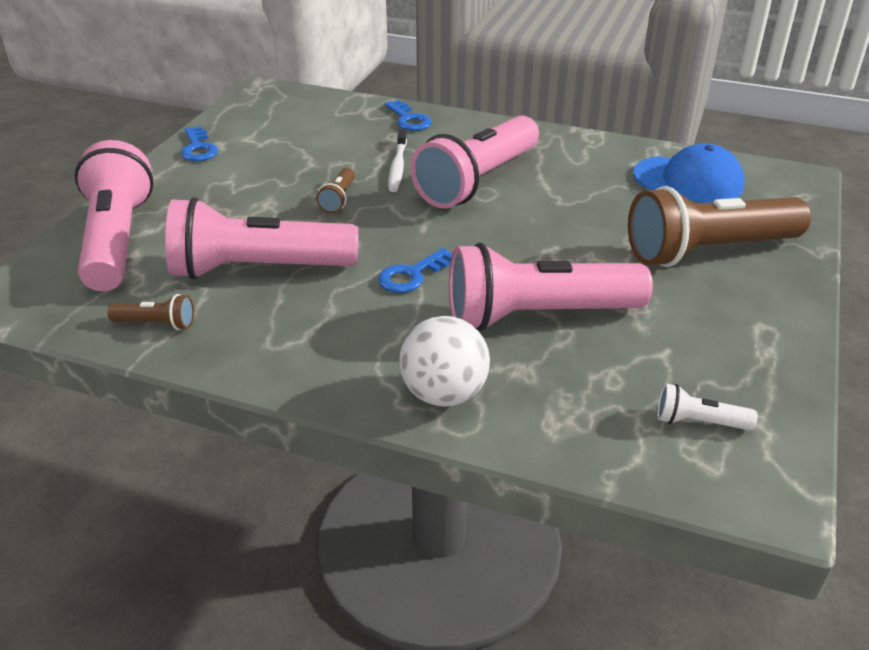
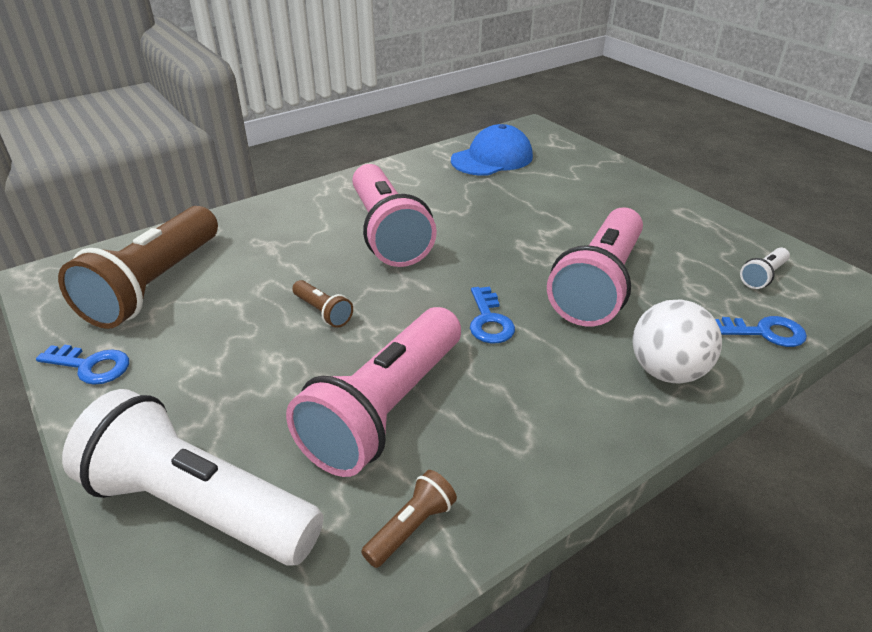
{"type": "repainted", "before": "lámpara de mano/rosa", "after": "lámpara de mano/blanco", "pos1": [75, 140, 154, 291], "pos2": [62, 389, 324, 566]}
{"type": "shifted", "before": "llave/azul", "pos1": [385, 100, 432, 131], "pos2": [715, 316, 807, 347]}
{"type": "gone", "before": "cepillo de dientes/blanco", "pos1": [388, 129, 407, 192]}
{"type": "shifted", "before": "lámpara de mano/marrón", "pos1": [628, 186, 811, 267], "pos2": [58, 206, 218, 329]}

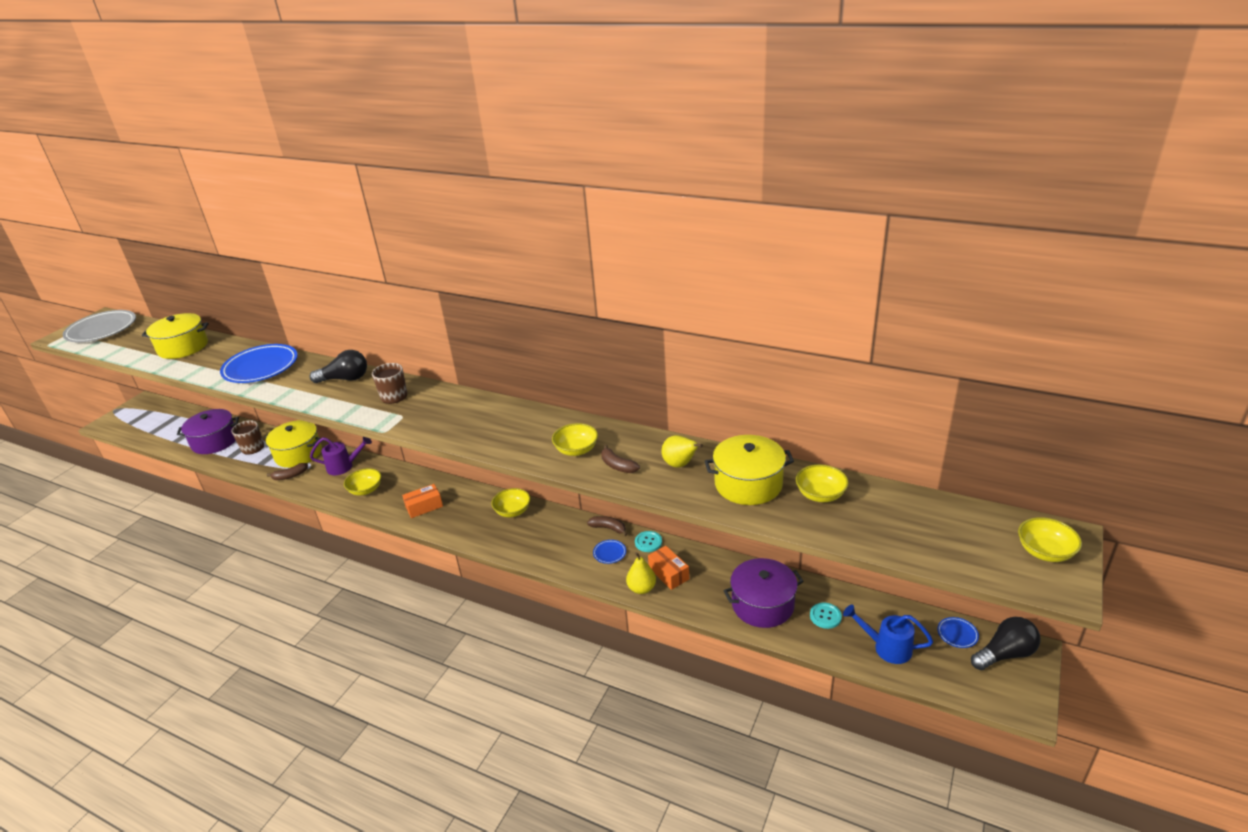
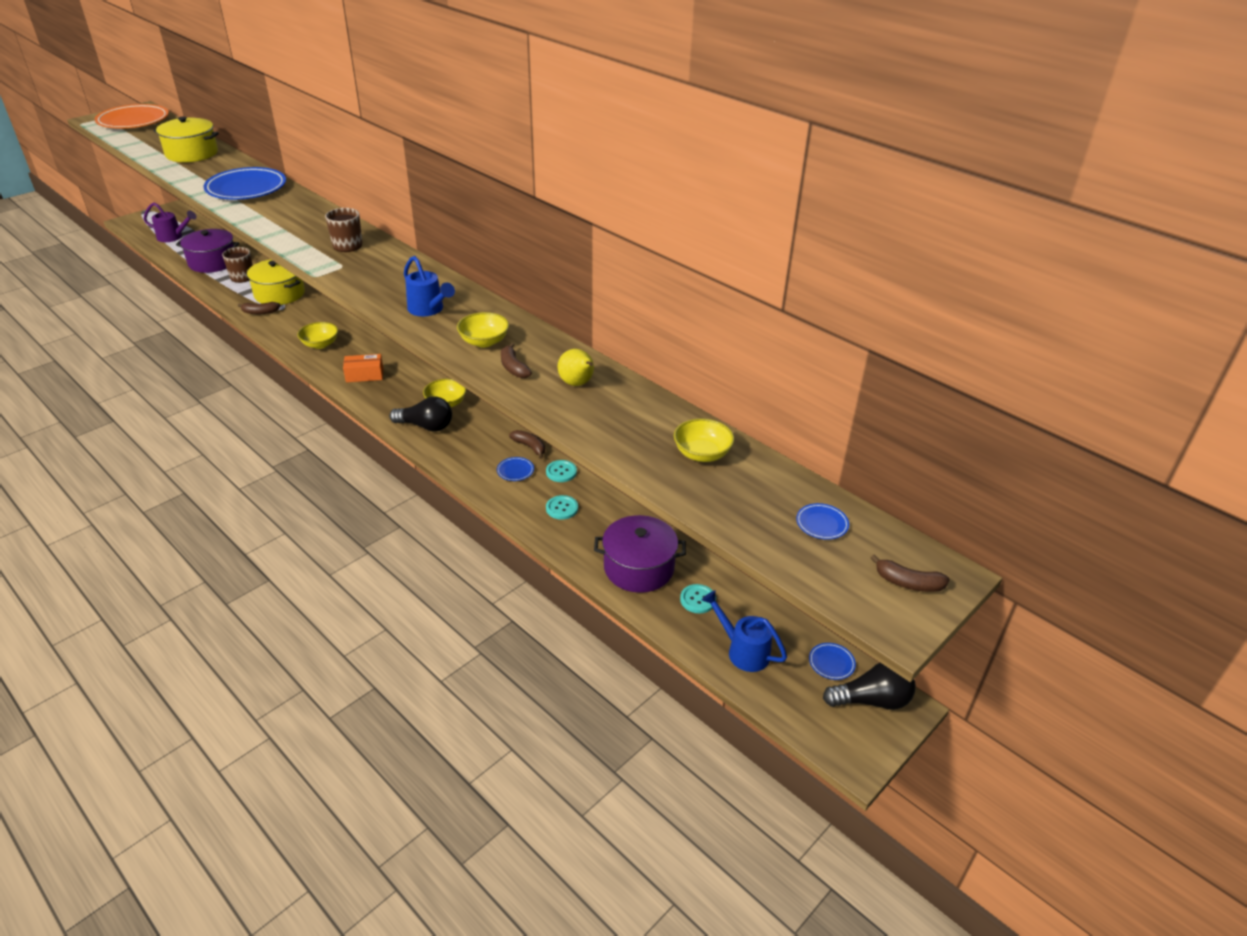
{"type": "repainted", "before": "plato/gris", "after": "plato/naranja", "pos1": [63, 310, 136, 342], "pos2": [95, 104, 169, 128]}
{"type": "shifted", "before": "bombilla/negro", "pos1": [310, 350, 367, 383], "pos2": [389, 397, 452, 432]}
{"type": "shifted", "before": "regadera/morado", "pos1": [310, 437, 372, 475], "pos2": [144, 202, 197, 242]}
{"type": "gone", "before": "pera/amarillo", "pos1": [626, 552, 656, 594]}
{"type": "swapped", "before": "caja/naranja", "after": "botón/turquesa", "pos1": [648, 546, 689, 590], "pos2": [546, 495, 578, 520]}
{"type": "gone", "before": "olla/amarillo", "pos1": [705, 435, 794, 505]}
{"type": "swapped", "before": "cuenco/amarillo", "after": "plátano/marrón", "pos1": [1018, 517, 1082, 562], "pos2": [871, 554, 950, 592]}
{"type": "new", "after": "regadera/azul", "pos2": [404, 256, 455, 316]}
{"type": "new", "after": "plato/azul", "pos2": [796, 503, 849, 540]}

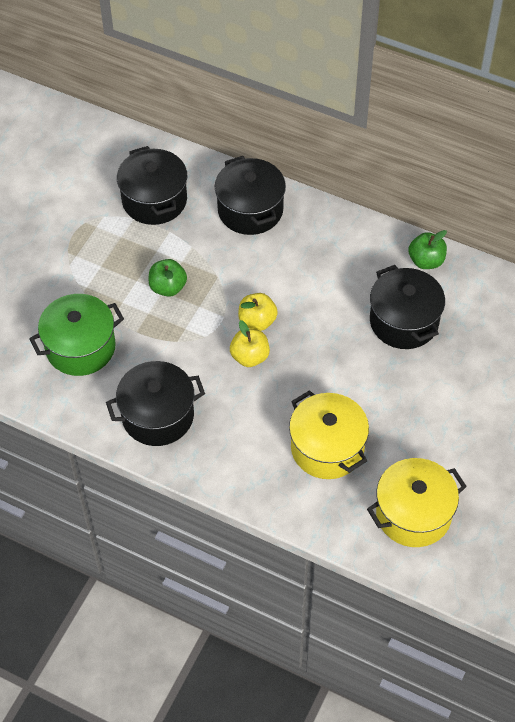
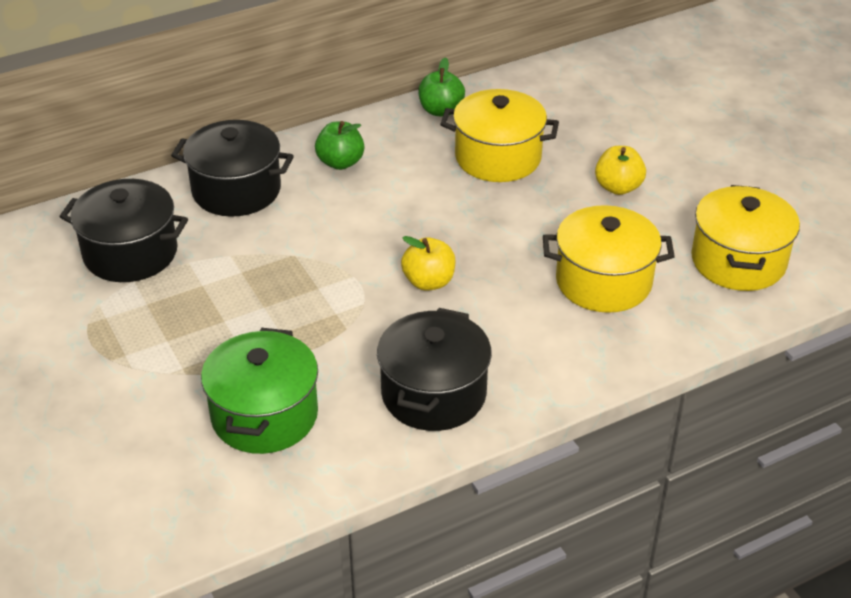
{"type": "shifted", "before": "manzana/verde", "pos1": [148, 259, 187, 297], "pos2": [315, 121, 364, 170]}
{"type": "shifted", "before": "manzana/amarillo", "pos1": [238, 293, 278, 331], "pos2": [595, 146, 646, 195]}
{"type": "repainted", "before": "olla/negro", "after": "olla/amarillo", "pos1": [370, 265, 445, 349], "pos2": [440, 89, 559, 182]}

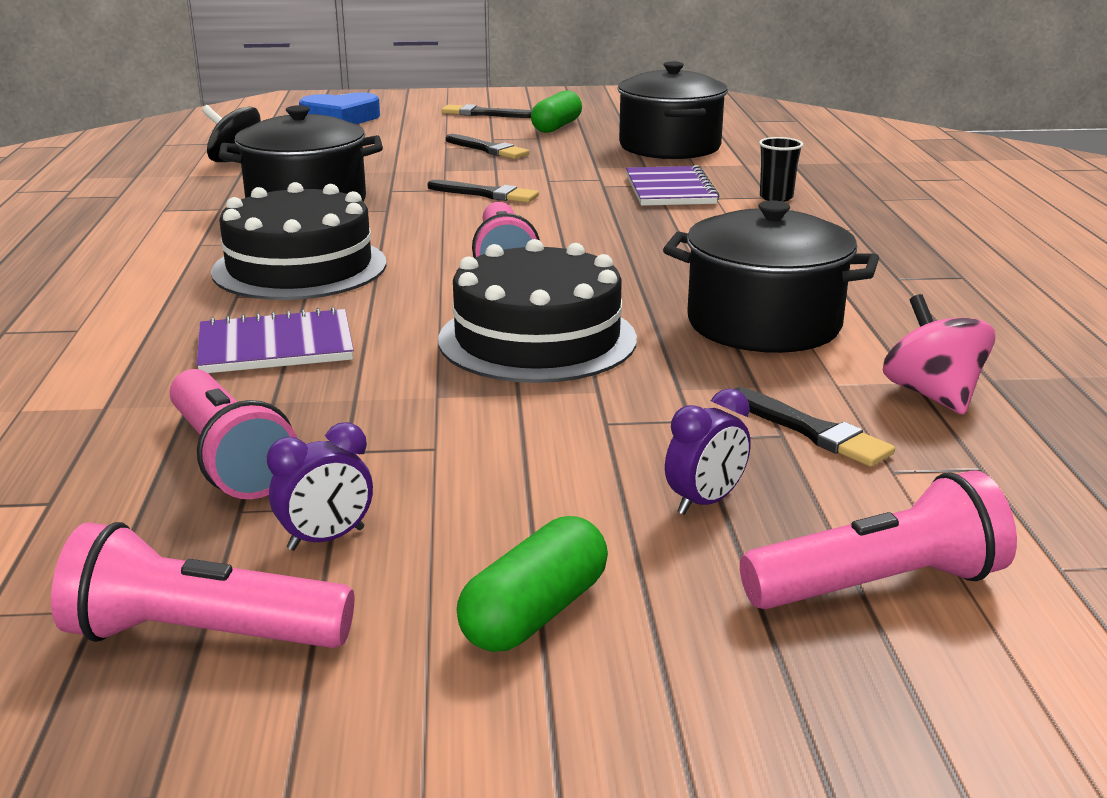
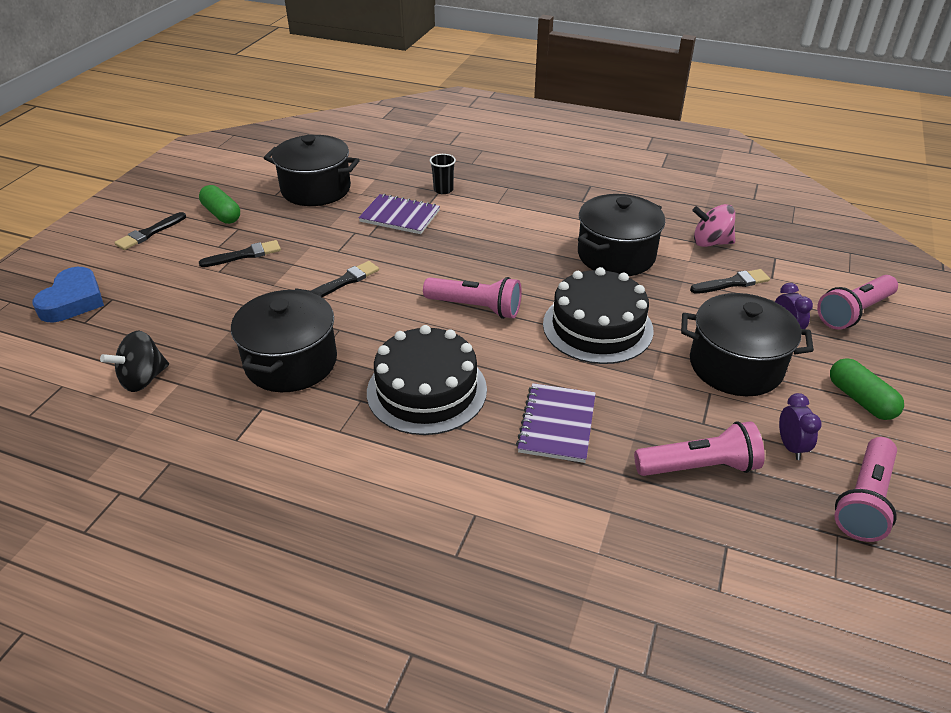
{"type": "rotated", "before": "lámpara de mano/rosa", "pos1": [740, 470, 1017, 610], "pos2": [817, 275, 898, 330], "turn": -135}
{"type": "new", "after": "olla/negro", "pos2": [681, 293, 814, 396]}

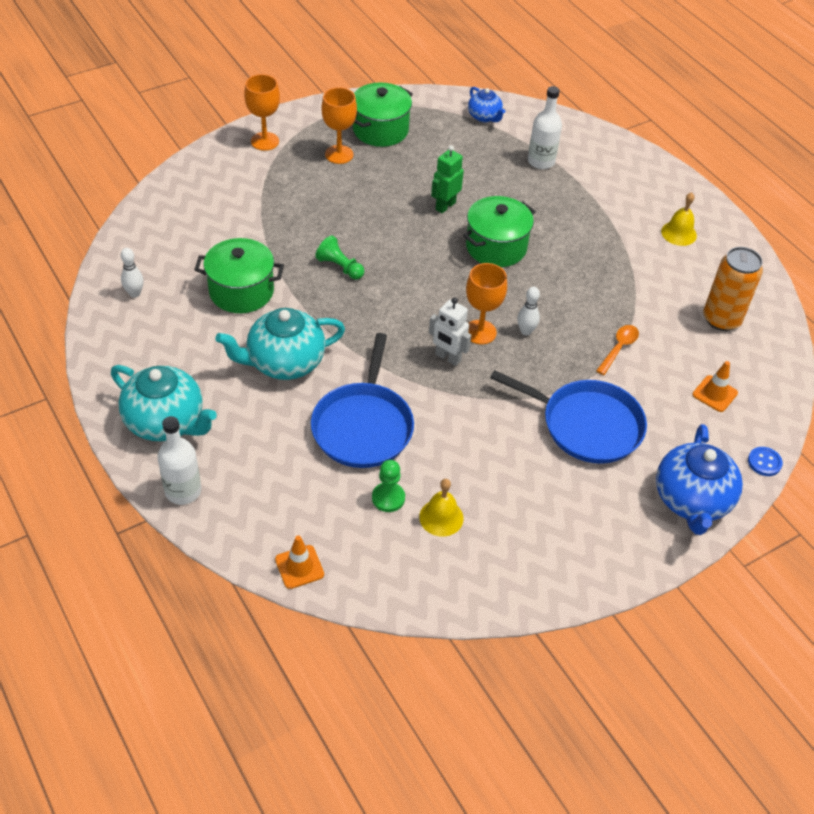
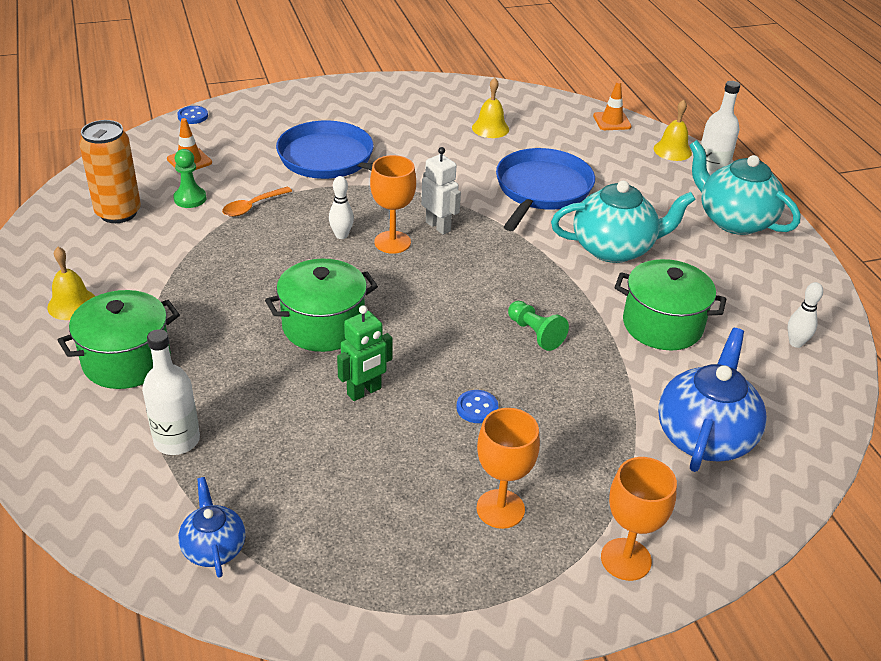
{"type": "shifted", "before": "olla/verde", "pos1": [353, 82, 413, 147], "pos2": [58, 290, 180, 389]}
{"type": "shifted", "before": "peón/verde", "pos1": [372, 460, 405, 512], "pos2": [173, 149, 206, 208]}
{"type": "shifted", "before": "tetera/azul", "pos1": [656, 424, 743, 535], "pos2": [658, 328, 767, 472]}
{"type": "new", "after": "botón/azul", "pos2": [457, 390, 498, 423]}
{"type": "new", "after": "campana/amarillo", "pos2": [654, 100, 692, 161]}

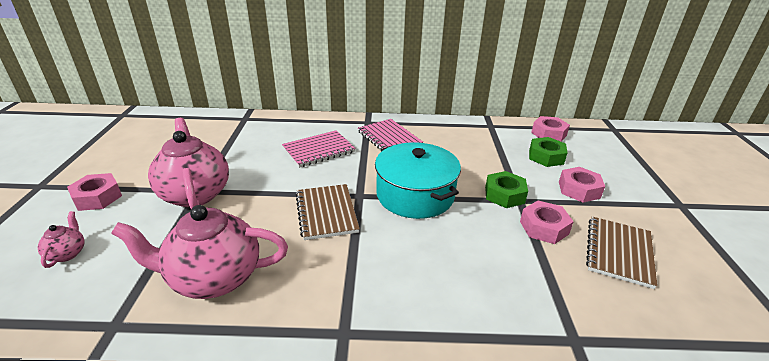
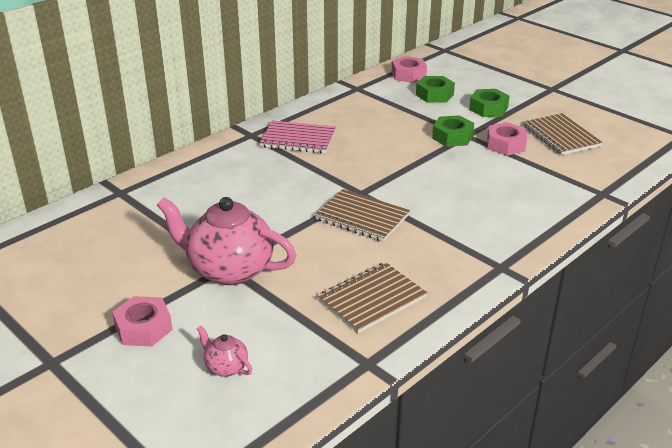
{"type": "swapped", "before": "tetera/rosa", "after": "cuaderno/marrón", "pos1": [111, 205, 288, 299], "pos2": [318, 262, 427, 333]}
{"type": "gone", "before": "cuaderno/rosa", "pos1": [282, 130, 356, 168]}
{"type": "gone", "before": "olla/turquesa", "pos1": [375, 142, 461, 219]}
{"type": "repainted", "before": "tuerca/rosa", "after": "tuerca/verde", "pos1": [559, 167, 605, 203], "pos2": [469, 89, 509, 117]}

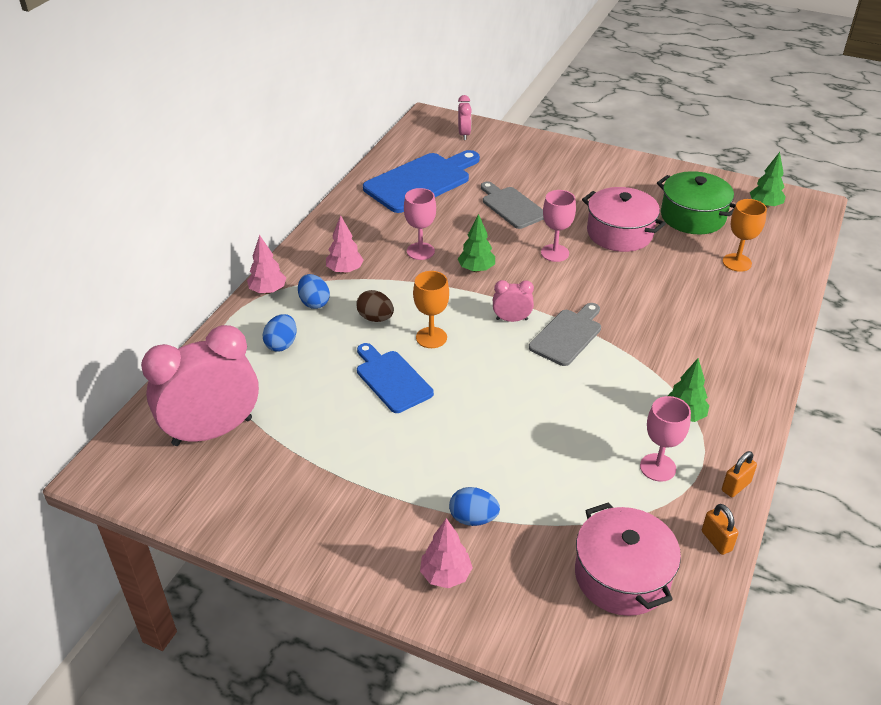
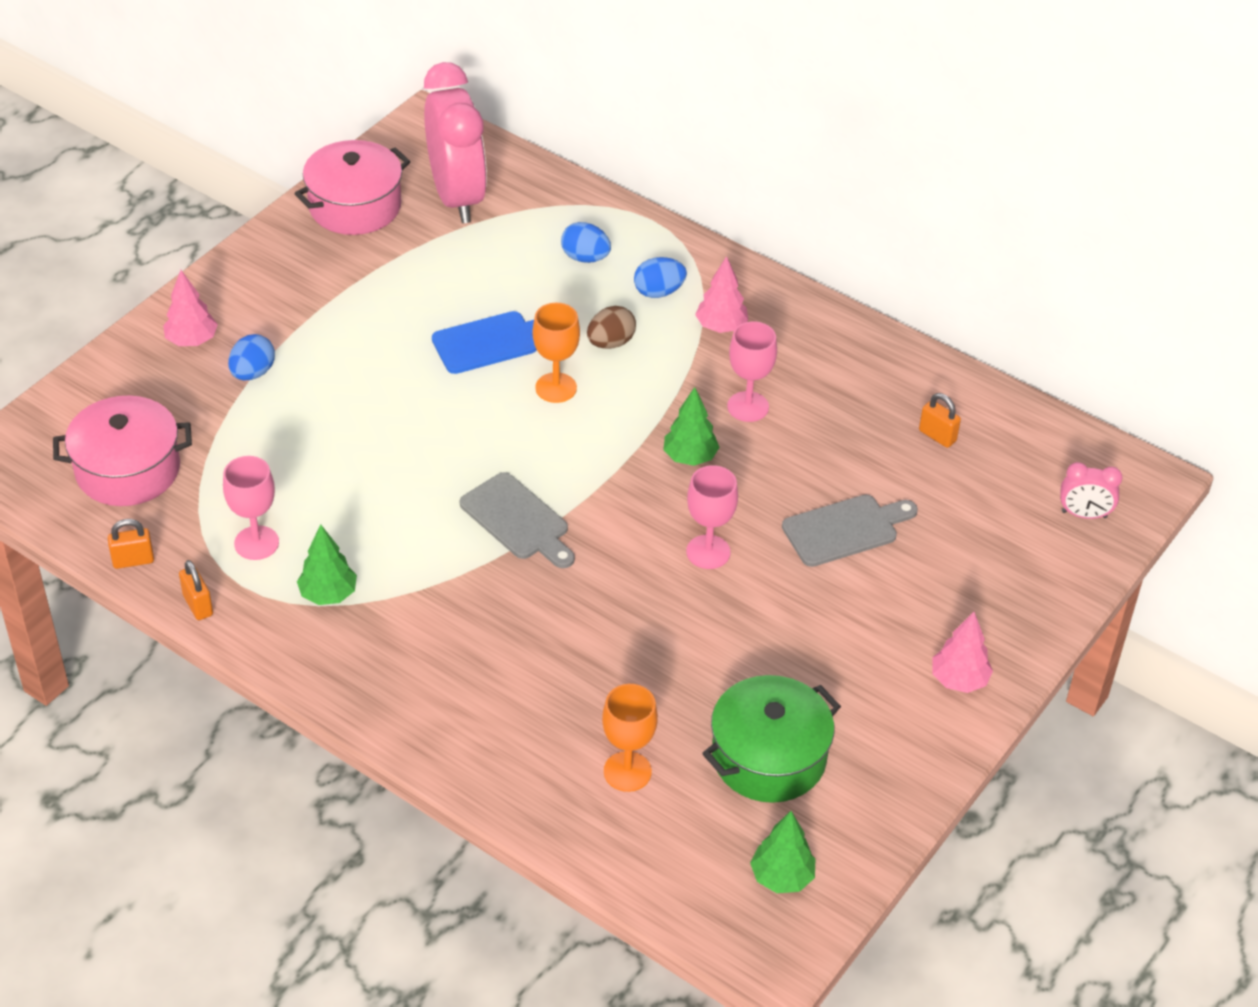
{"type": "shifted", "before": "árbol/rosa", "pos1": [247, 235, 286, 294], "pos2": [933, 612, 993, 693]}
{"type": "swapped", "before": "tabla de cortar/azul", "after": "candado/naranja", "pos1": [363, 150, 480, 213], "pos2": [919, 393, 961, 448]}
{"type": "gone", "before": "despertador/rosa", "pos1": [493, 280, 534, 322]}
{"type": "shifted", "before": "olla/rosa", "pos1": [582, 187, 666, 252], "pos2": [294, 140, 410, 235]}

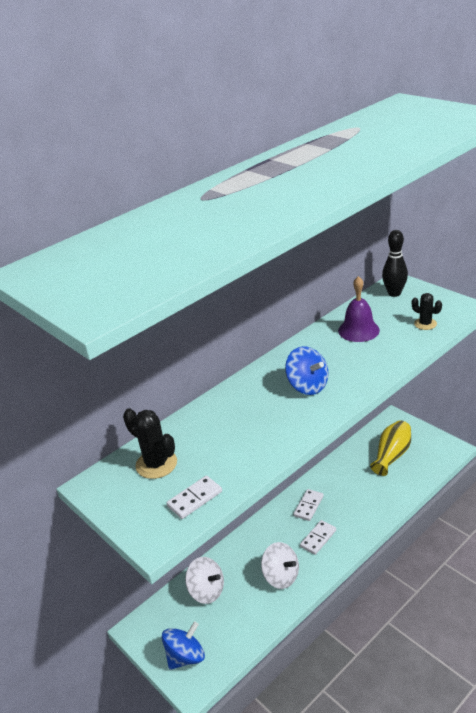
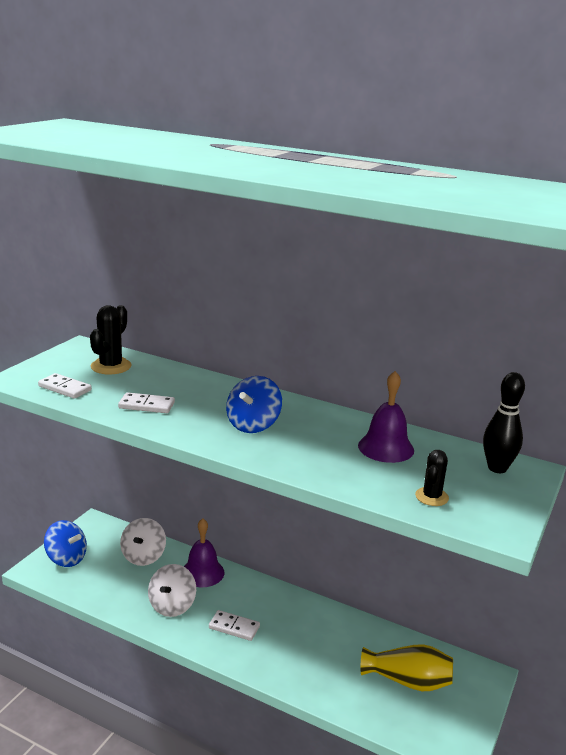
{"type": "shifted", "before": "ficha de dominó/blanco", "pos1": [294, 489, 324, 521], "pos2": [118, 392, 175, 413]}
{"type": "new", "after": "campana/morado", "pos2": [184, 518, 225, 587]}

